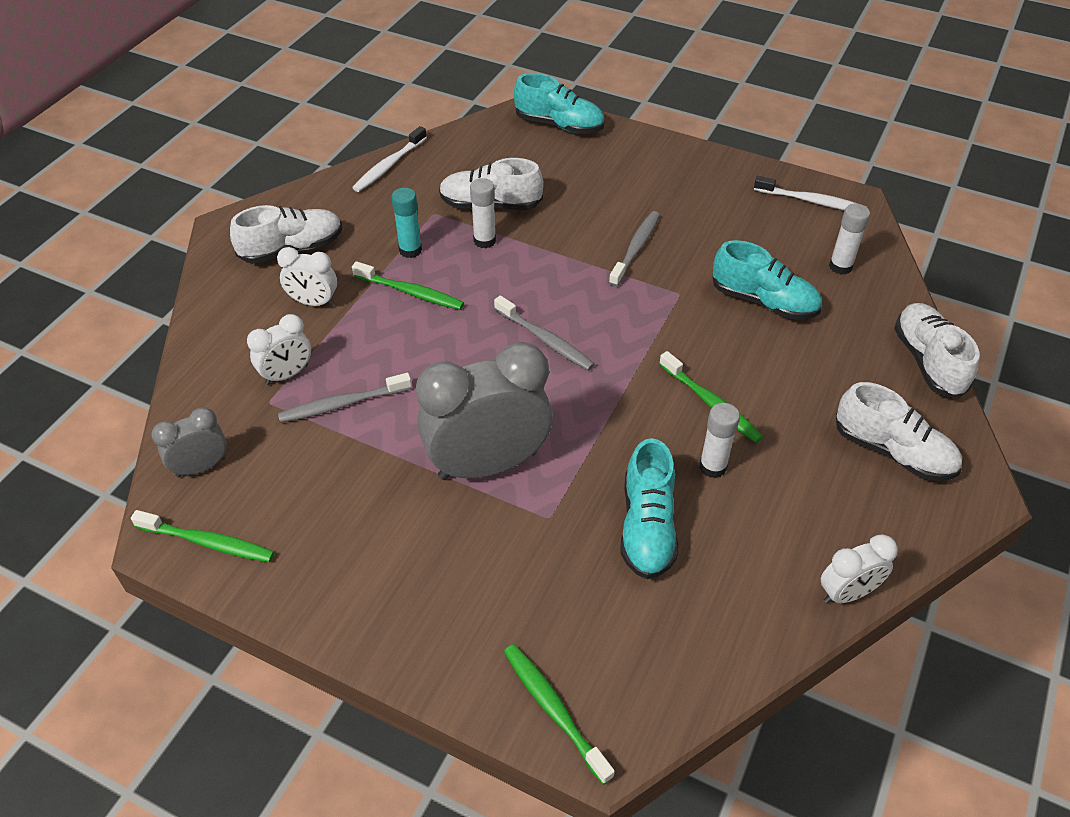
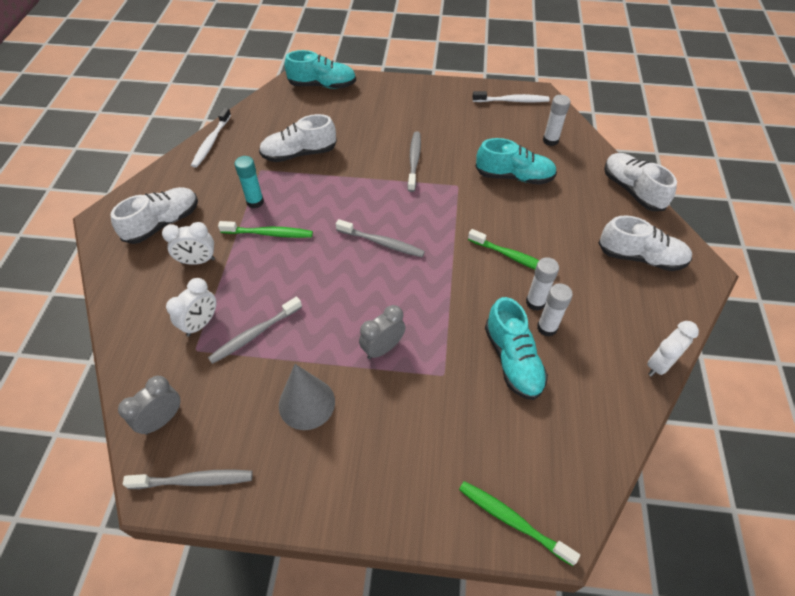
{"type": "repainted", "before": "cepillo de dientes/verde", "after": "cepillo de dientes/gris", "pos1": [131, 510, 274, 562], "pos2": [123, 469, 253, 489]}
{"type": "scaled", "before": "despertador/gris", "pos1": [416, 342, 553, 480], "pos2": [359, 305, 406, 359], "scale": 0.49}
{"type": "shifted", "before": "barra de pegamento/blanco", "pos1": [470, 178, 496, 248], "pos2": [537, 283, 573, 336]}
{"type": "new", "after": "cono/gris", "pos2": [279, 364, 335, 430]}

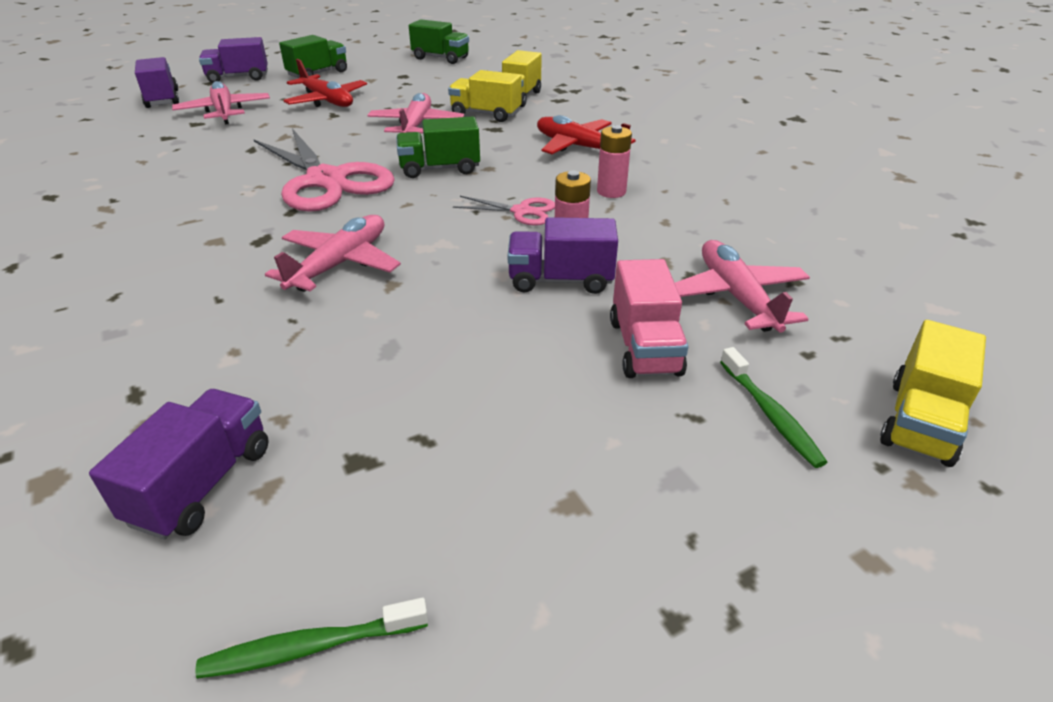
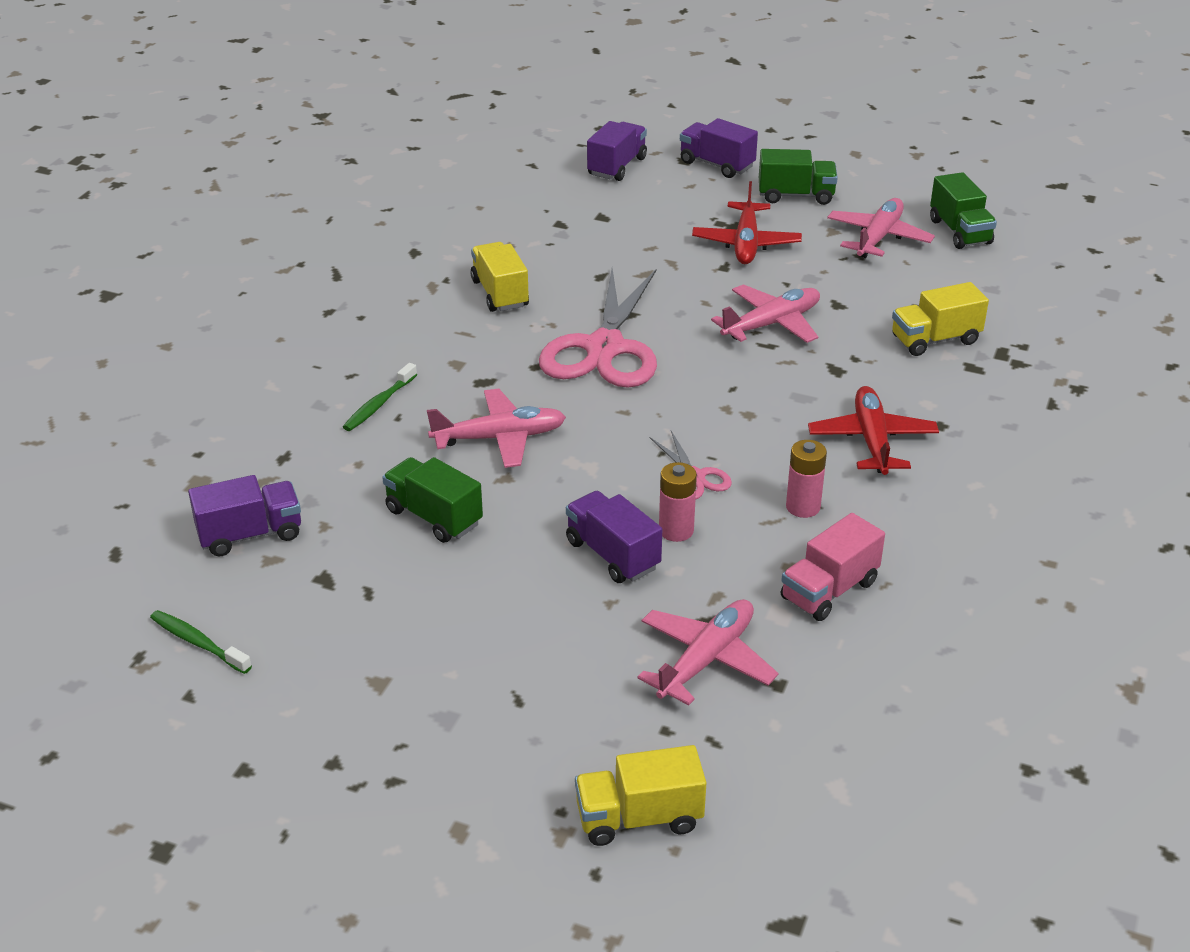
{"type": "shifted", "before": "avión/rosa", "pos1": [172, 81, 270, 125], "pos2": [827, 198, 935, 258]}
{"type": "shifted", "before": "camión/verde", "pos1": [396, 117, 480, 178], "pos2": [382, 457, 483, 543]}
{"type": "shifted", "before": "camión/amarillo", "pos1": [448, 70, 522, 122], "pos2": [470, 242, 529, 312]}
{"type": "shifted", "before": "camión/rosa", "pos1": [610, 259, 688, 378], "pos2": [781, 513, 885, 621]}
{"type": "shifted", "before": "cepillo de dientes/verde", "pos1": [720, 347, 828, 468], "pos2": [343, 363, 417, 431]}

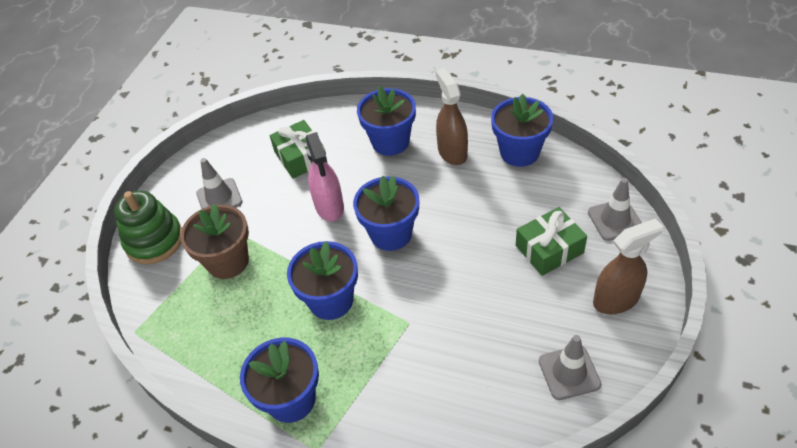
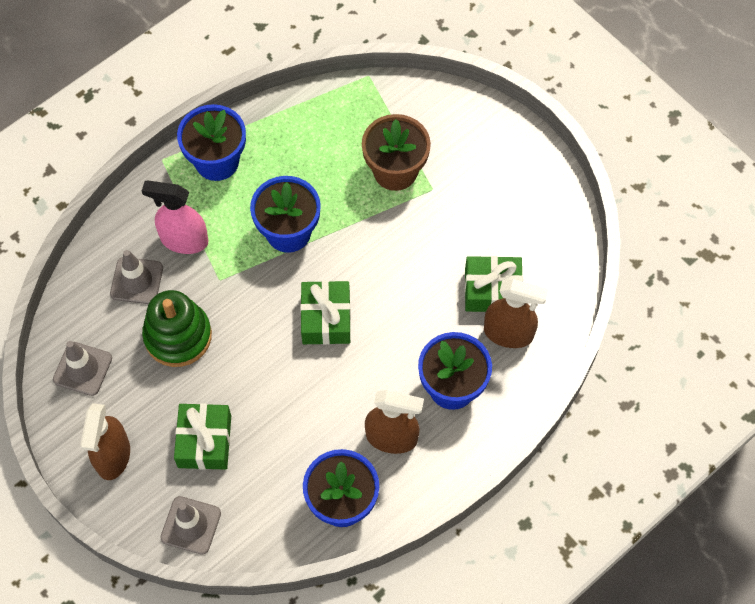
{"type": "shifted", "before": "juguete apilable/verde", "pos1": [114, 191, 182, 264], "pos2": [142, 290, 212, 367]}
{"type": "shifted", "before": "cono de tráfico/gris", "pos1": [196, 158, 242, 209], "pos2": [110, 250, 163, 304]}
{"type": "shifted", "before": "pulverizador/rosa", "pos1": [305, 132, 344, 221], "pos2": [142, 180, 208, 254]}
{"type": "swapped", "before": "maceta/azul", "after": "regalo/verde", "pos1": [353, 176, 419, 251], "pos2": [300, 281, 351, 345]}
{"type": "new", "after": "pulverizador/marrón", "pos2": [484, 279, 548, 348]}

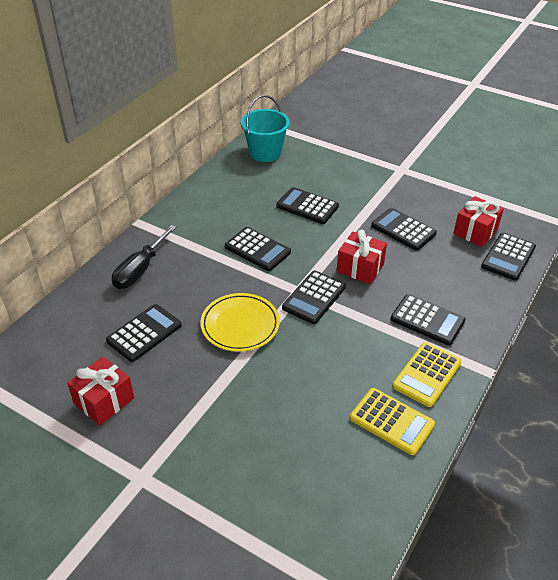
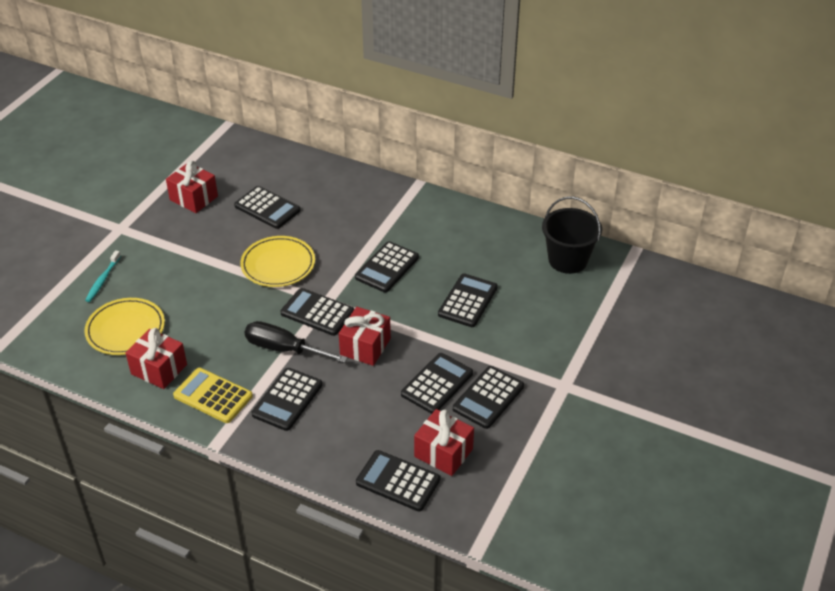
{"type": "shifted", "before": "destornillador/negro", "pos1": [112, 225, 177, 289], "pos2": [245, 321, 348, 363]}
{"type": "repainted", "before": "balde/turquesa", "after": "balde/negro", "pos1": [241, 95, 290, 162], "pos2": [542, 196, 602, 274]}
{"type": "swapped", "before": "calculadora/amarillo", "after": "regalo/rojo", "pos1": [350, 388, 435, 455], "pos2": [125, 328, 187, 389]}
{"type": "new", "after": "plato/amarillo", "pos2": [84, 298, 165, 355]}
{"type": "new", "after": "cepillo de dientes/turquesa", "pos2": [85, 250, 121, 302]}
{"type": "new", "after": "calculadora/negro", "pos2": [453, 366, 524, 429]}

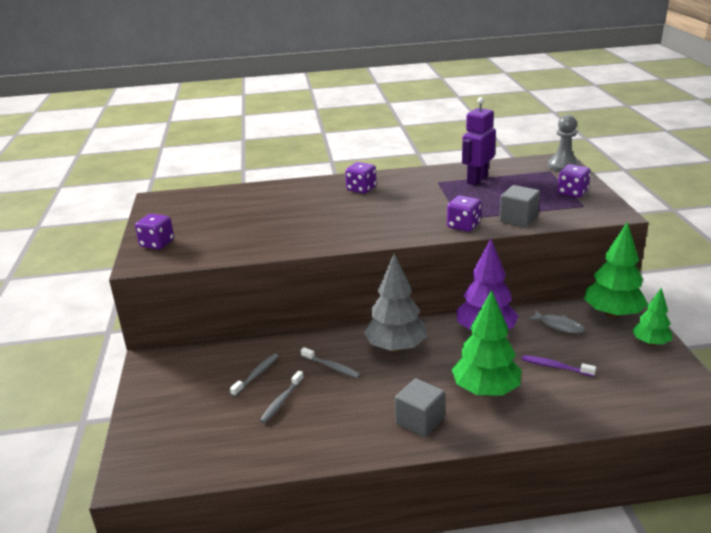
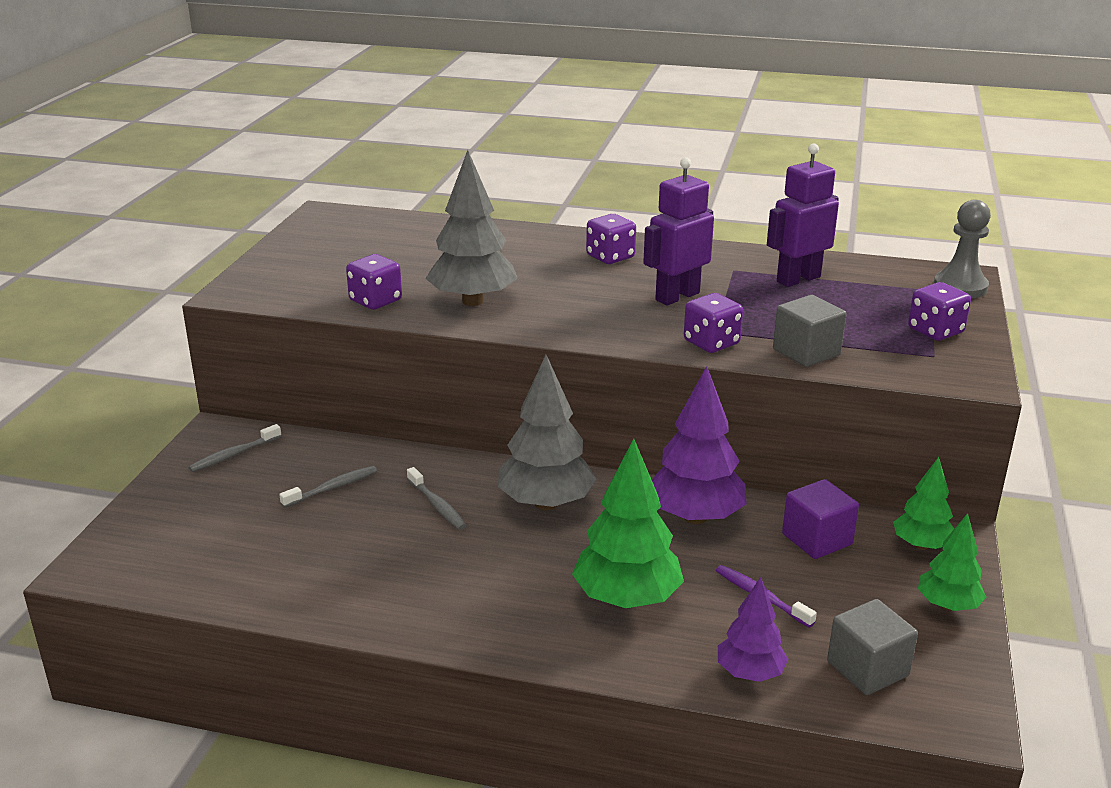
{"type": "shifted", "before": "dado/morado", "pos1": [135, 214, 174, 250], "pos2": [346, 254, 402, 310]}
{"type": "shifted", "before": "cepillo de dientes/gris", "pos1": [260, 371, 304, 423], "pos2": [188, 424, 281, 472]}
{"type": "shifted", "before": "cubo/gris", "pos1": [395, 378, 445, 437], "pos2": [827, 599, 918, 695]}
{"type": "swapped", "before": "pez/gris", "after": "cubo/morado", "pos1": [527, 310, 585, 334], "pos2": [782, 479, 859, 559]}
{"type": "scaled", "before": "árbol/verde", "pos1": [584, 221, 648, 318], "pos2": [893, 457, 954, 550], "scale": 0.59}
{"type": "new", "after": "árbol/gris", "pos2": [425, 150, 518, 306]}
{"type": "new", "after": "robot/morado", "pos2": [643, 157, 714, 306]}
{"type": "new", "after": "árbol/morado", "pos2": [718, 577, 788, 682]}

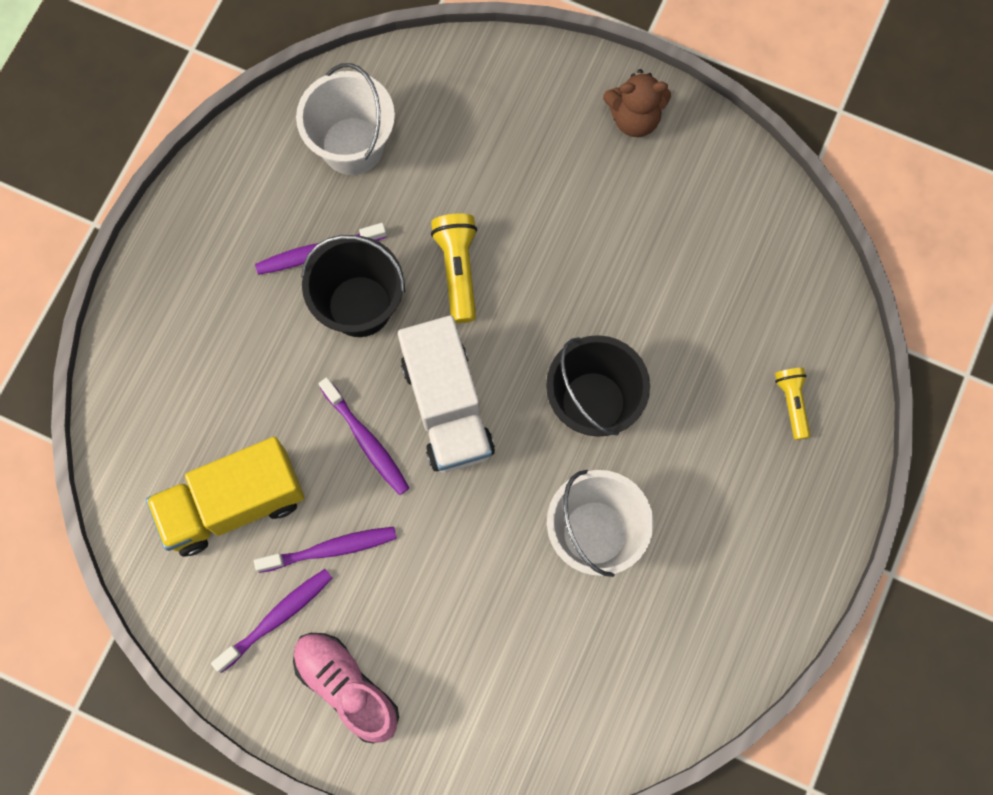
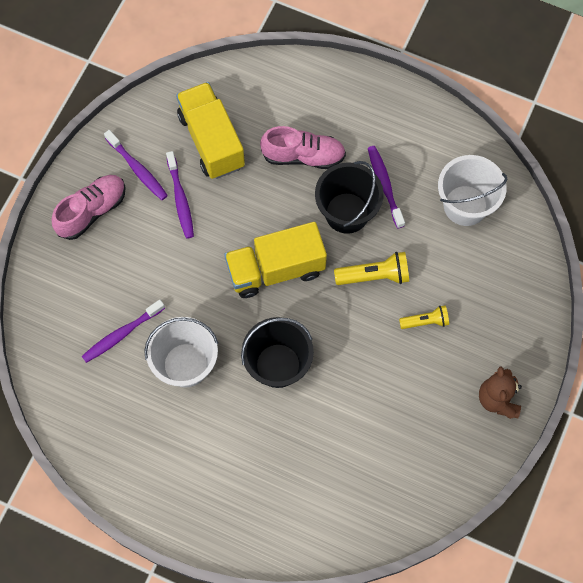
{"type": "shifted", "before": "cepillo de dientes/morado", "pos1": [319, 377, 409, 495], "pos2": [82, 299, 165, 363]}
{"type": "repainted", "before": "camión/blanco", "after": "camión/amarillo", "pos1": [398, 315, 495, 472], "pos2": [224, 222, 327, 298]}
{"type": "shifted", "before": "lámpara de mano/amarillo", "pos1": [775, 368, 810, 440], "pos2": [399, 305, 449, 329]}
{"type": "new", "after": "zapato/rosa", "pos2": [260, 126, 346, 169]}

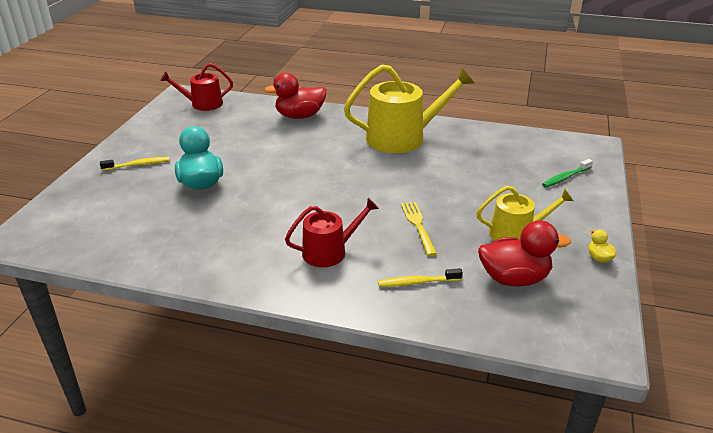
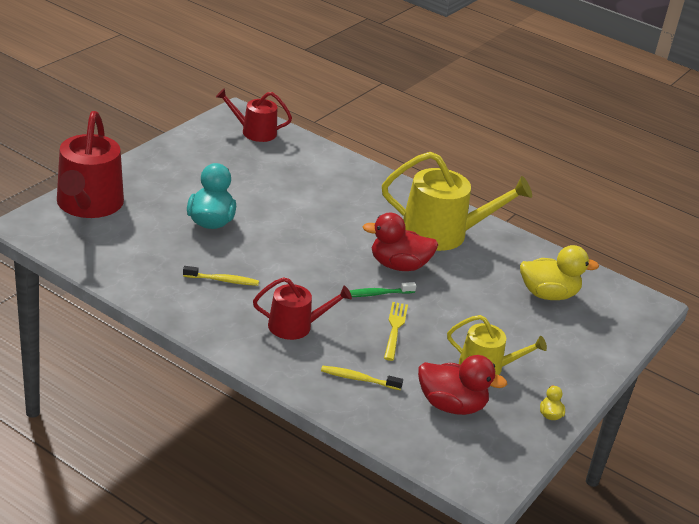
{"type": "shifted", "before": "cepillo de dientes/amarillo", "pos1": [100, 157, 169, 171], "pos2": [183, 266, 259, 286]}
{"type": "shifted", "before": "pato/rojo", "pos1": [264, 73, 326, 119], "pos2": [363, 213, 438, 271]}
{"type": "shifted", "before": "cepillo de dientes/verde", "pos1": [542, 159, 593, 188], "pos2": [350, 282, 416, 297]}
{"type": "new", "after": "regadera/rojo", "pos2": [57, 111, 124, 218]}
{"type": "new", "after": "pato/amarillo", "pos2": [520, 245, 599, 300]}

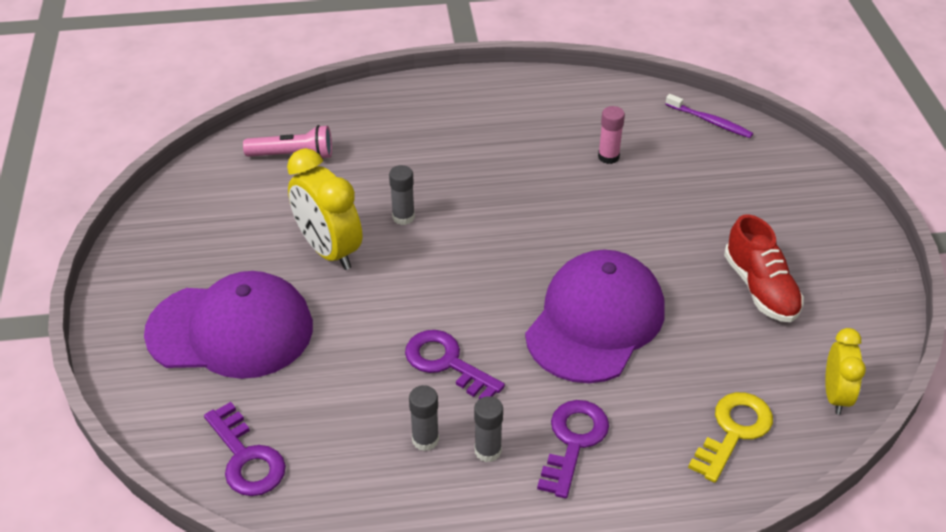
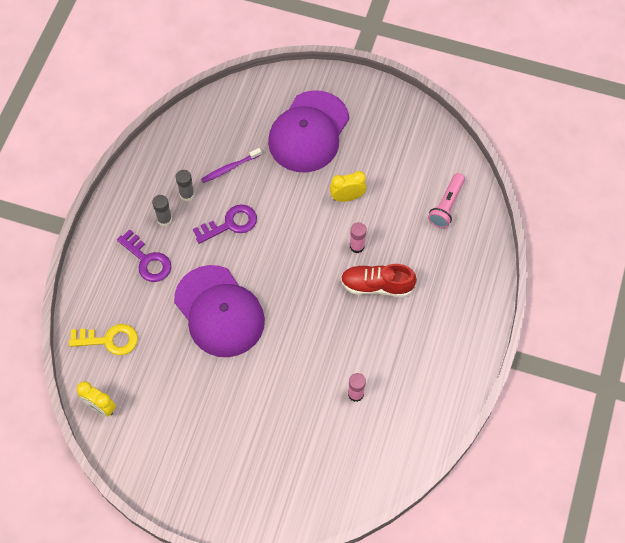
{"type": "gone", "before": "llave/morado", "pos1": [204, 402, 286, 496]}
{"type": "scaled", "before": "despertador/amarillo", "pos1": [287, 148, 362, 270], "pos2": [330, 171, 367, 202], "scale": 0.61}
{"type": "repainted", "before": "barra de pegamento/gris", "after": "barra de pegamento/rosa", "pos1": [389, 165, 415, 225], "pos2": [350, 222, 367, 253]}
{"type": "shifted", "before": "cepillo de dientes/morado", "pos1": [666, 94, 753, 138], "pos2": [201, 148, 262, 183]}
{"type": "rotated", "before": "llave/amarillo", "pos1": [688, 392, 773, 483], "pos2": [69, 324, 138, 355], "turn": -60}
{"type": "shifted", "before": "zapato/rojo", "pos1": [724, 214, 804, 322], "pos2": [341, 264, 417, 297]}

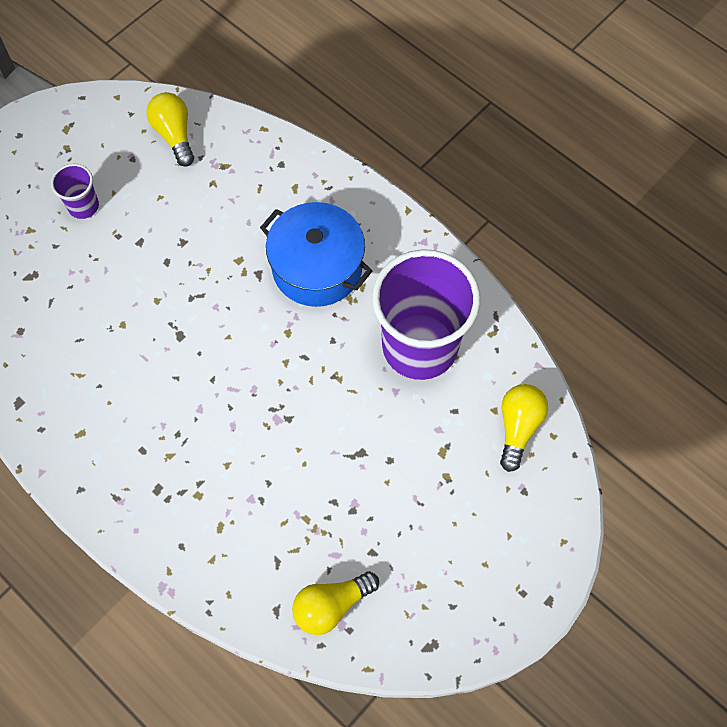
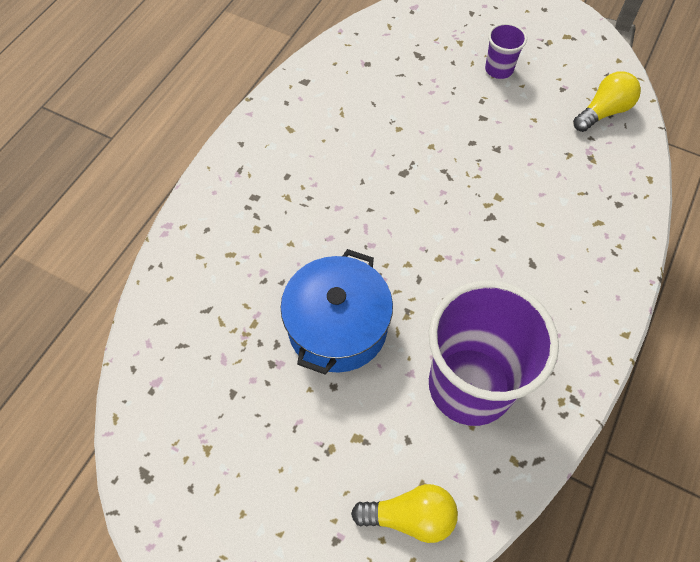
{"type": "shifted", "before": "olla/azul", "pos1": [260, 202, 372, 307], "pos2": [280, 249, 393, 375]}
{"type": "gone", "before": "bombilla/amarillo", "pos1": [292, 571, 379, 635]}

